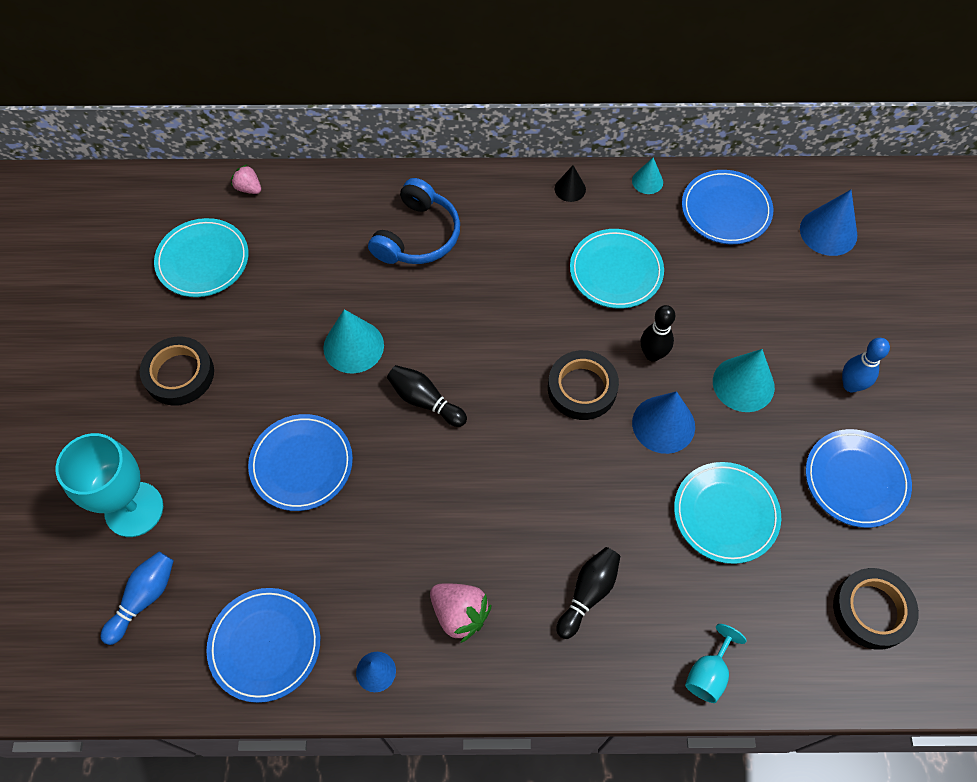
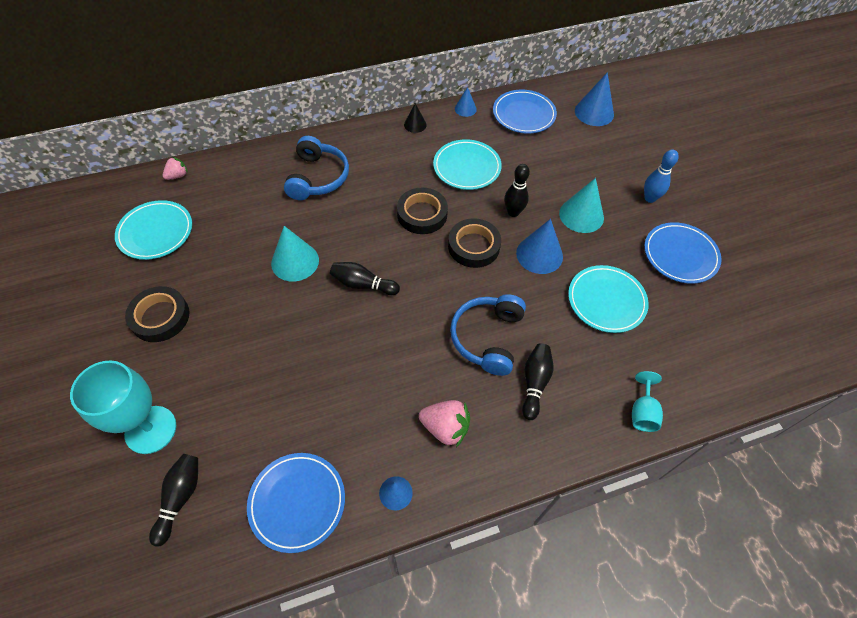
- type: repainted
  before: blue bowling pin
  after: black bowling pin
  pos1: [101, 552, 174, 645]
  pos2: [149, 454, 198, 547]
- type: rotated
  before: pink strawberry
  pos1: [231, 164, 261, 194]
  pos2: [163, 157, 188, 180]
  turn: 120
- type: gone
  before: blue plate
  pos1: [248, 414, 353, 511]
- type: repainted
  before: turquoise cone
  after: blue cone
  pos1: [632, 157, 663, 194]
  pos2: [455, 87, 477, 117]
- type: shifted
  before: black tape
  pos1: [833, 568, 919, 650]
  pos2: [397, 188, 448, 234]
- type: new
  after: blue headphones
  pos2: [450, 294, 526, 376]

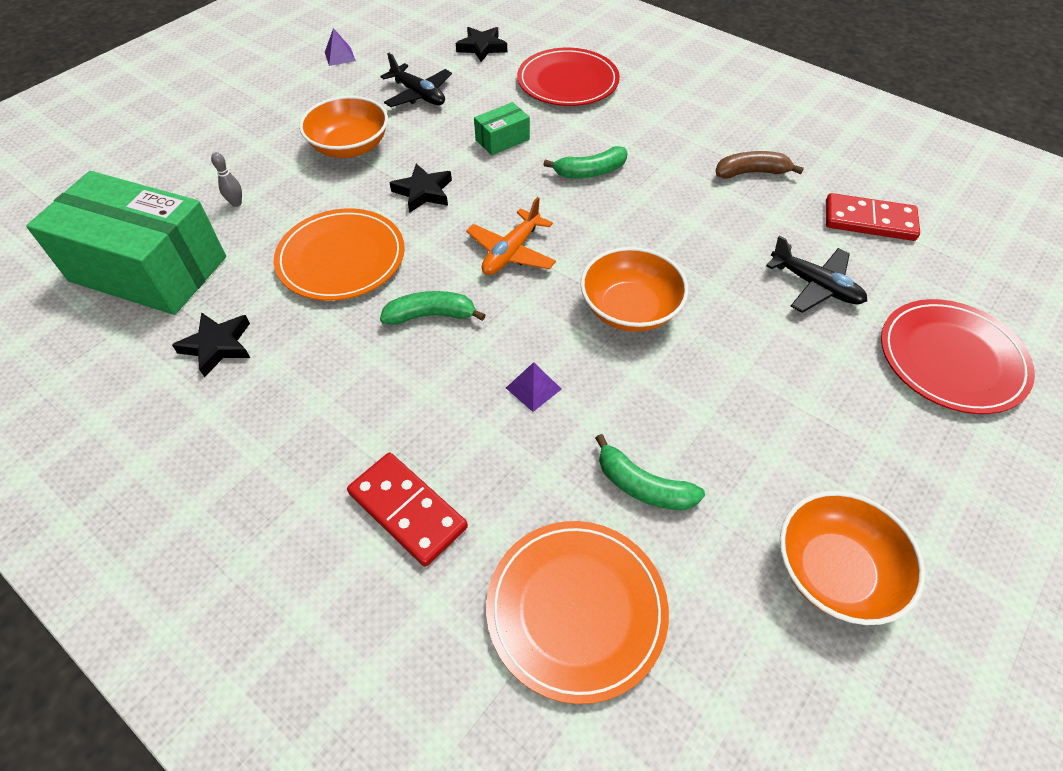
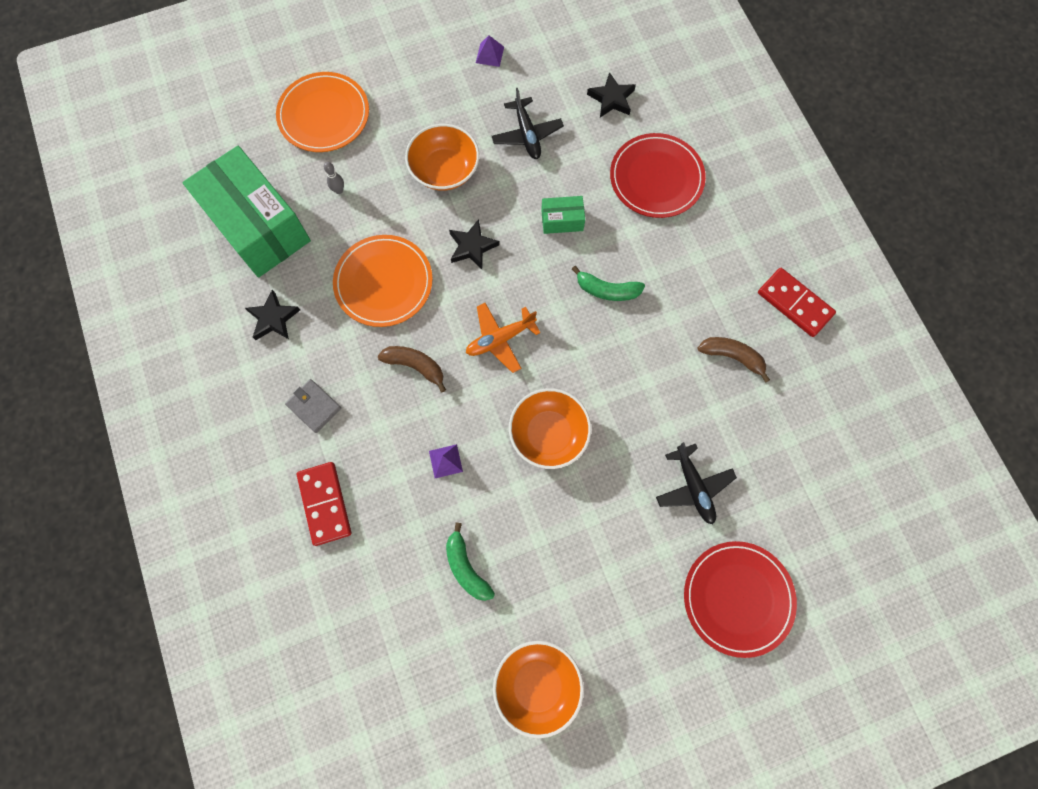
- type: repainted
  before: green banana
  after: brown banana
  pos1: [380, 291, 486, 325]
  pos2: [378, 346, 446, 392]
- type: shifted
  before: orange plate
  pos1: [486, 521, 669, 704]
  pos2: [276, 72, 369, 152]
- type: shifted
  before: red domino
  pos1: [826, 193, 920, 241]
  pos2: [758, 268, 836, 337]
- type: new
  after: grey wallet
  pos2: [285, 379, 341, 433]

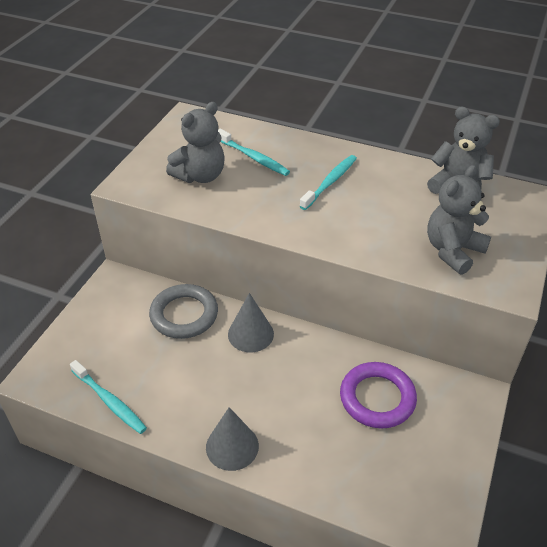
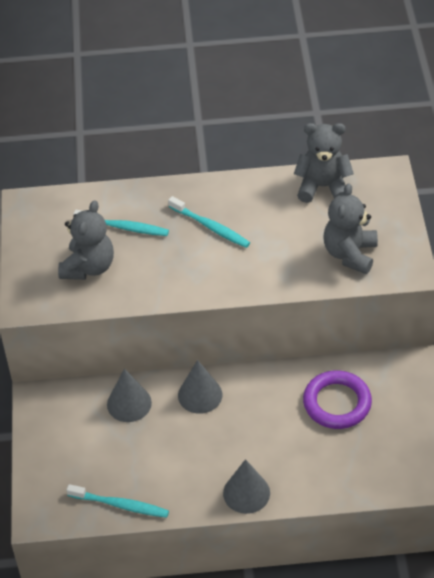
- type: swapped
  before: grey ring
  after: grey cone
  pos1: [149, 284, 218, 339]
  pos2: [107, 369, 152, 422]
- type: rotated
  before: turquoise toothbrush
  pos1: [299, 155, 357, 210]
  pos2: [168, 196, 250, 248]
  turn: 120

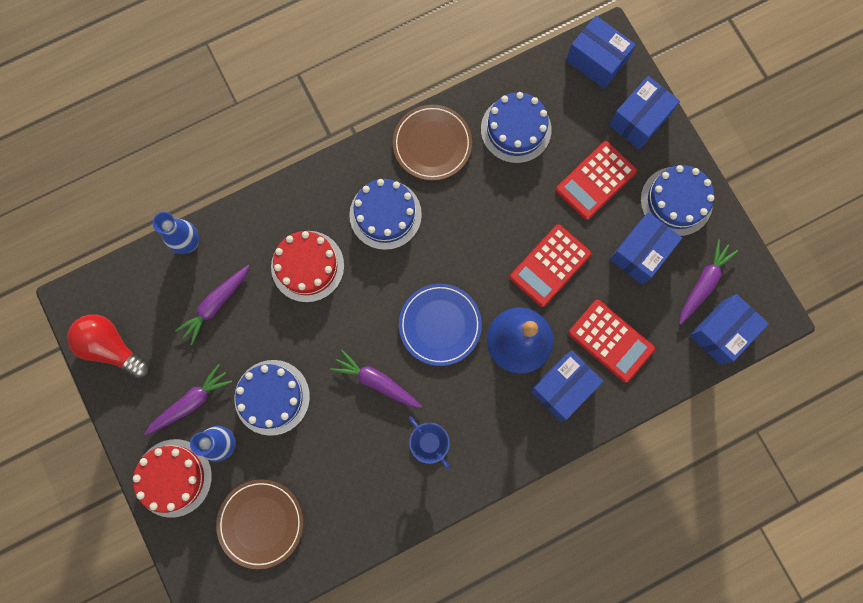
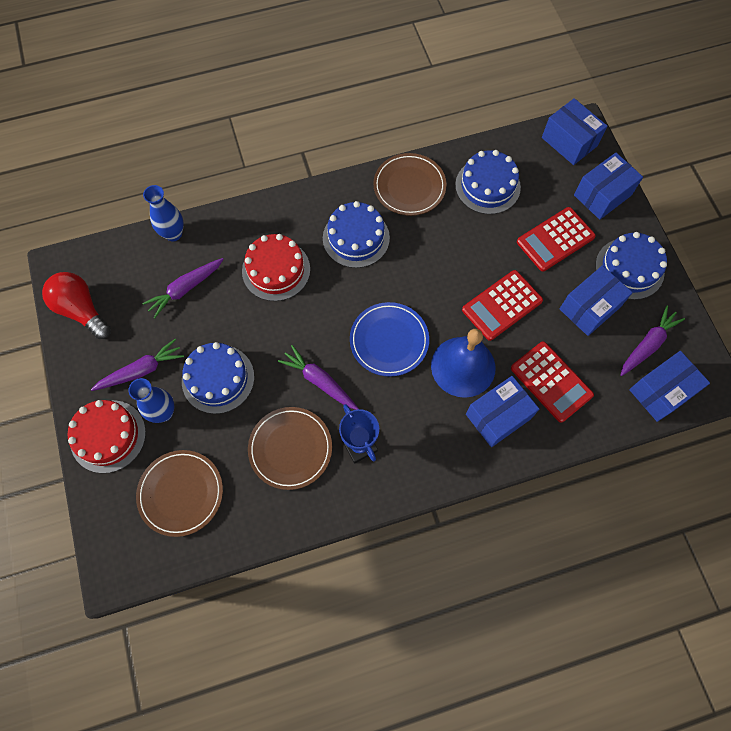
- type: new
  after: brown plate
  pos2: [248, 407, 332, 490]

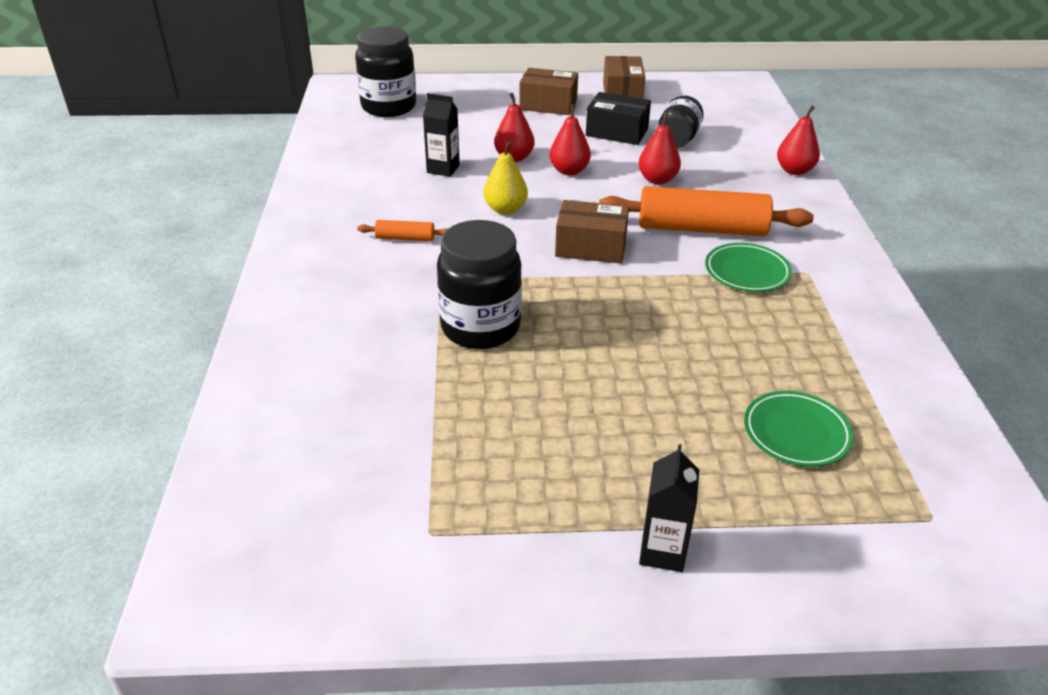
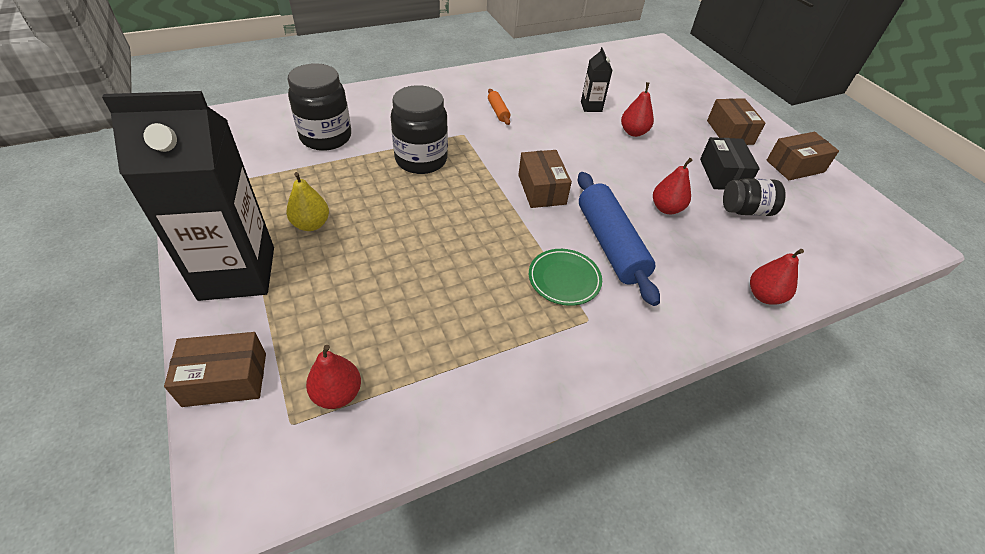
- type: shifted
  before: black jar
  pos1: [355, 27, 416, 117]
  pos2: [287, 63, 351, 151]
- type: shifted
  before: yellow pear
  pos1: [483, 141, 528, 215]
  pos2: [286, 172, 329, 231]
- type: shifted
  before: red pear
  pos1: [549, 104, 591, 175]
  pos2: [306, 345, 361, 409]
- type: repainted
  before: orange rolling pin
  after: blue rolling pin
  pos1: [599, 186, 814, 236]
  pos2: [578, 172, 660, 306]
- type: scaled
  before: black carton
  pos1: [639, 444, 699, 572]
  pos2: [102, 91, 274, 301]
  scale: 2.38
- type: gone
  before: green plate
  pos1: [744, 391, 854, 467]
- type: new
  after: brown box
  pos2: [164, 332, 266, 407]

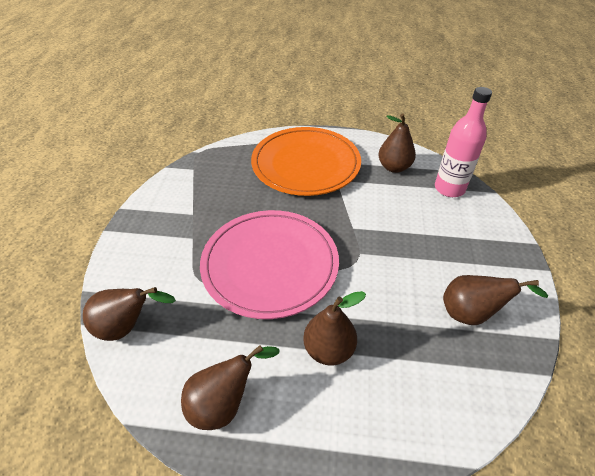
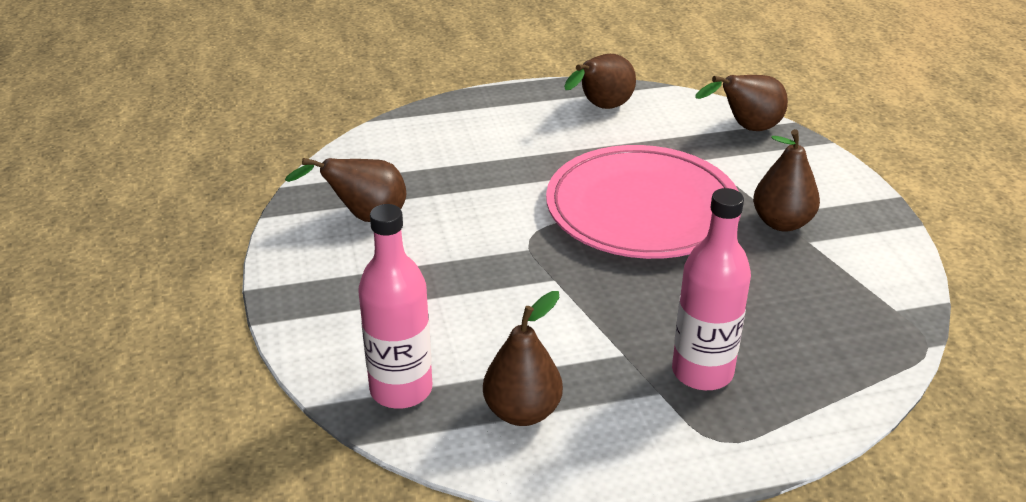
- type: swapped
  before: orange plate
  after: pink bottle
  pos1: [251, 127, 361, 196]
  pos2: [672, 188, 751, 390]
- type: shifted
  before: brown pear
  pos1: [303, 291, 366, 365]
  pos2: [753, 129, 820, 232]

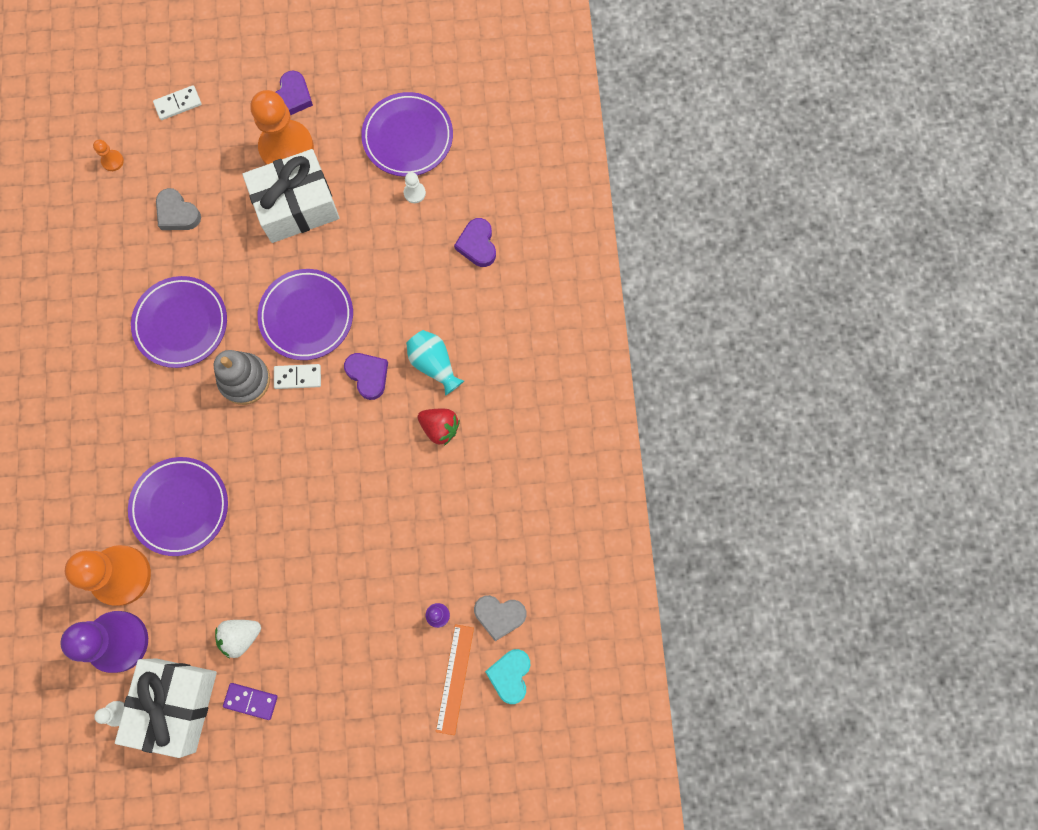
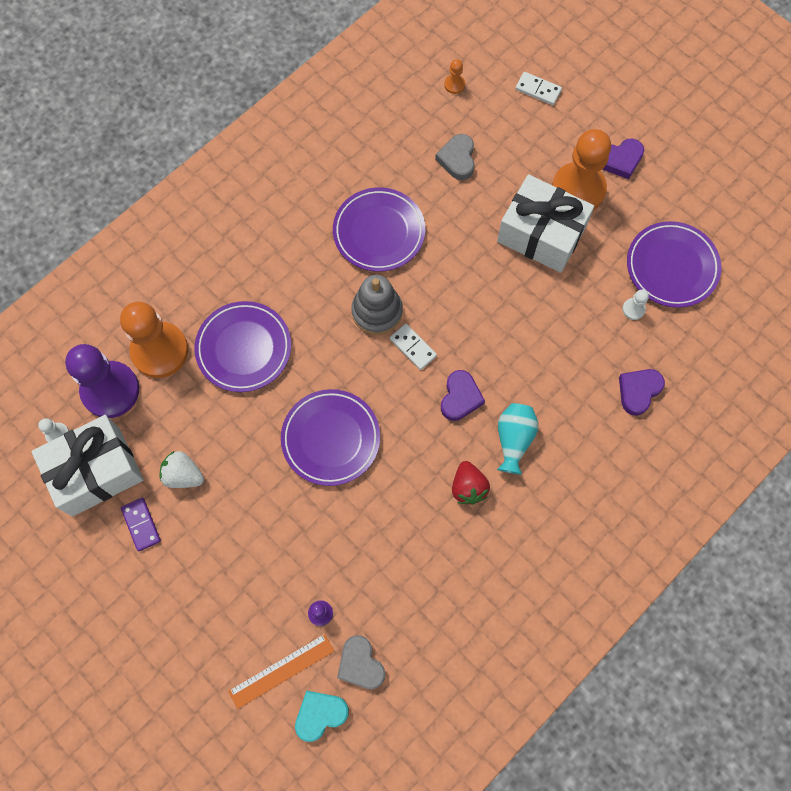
- type: shifted
  before: purple plate
  pos1: [257, 269, 353, 360]
  pos2: [281, 389, 380, 486]

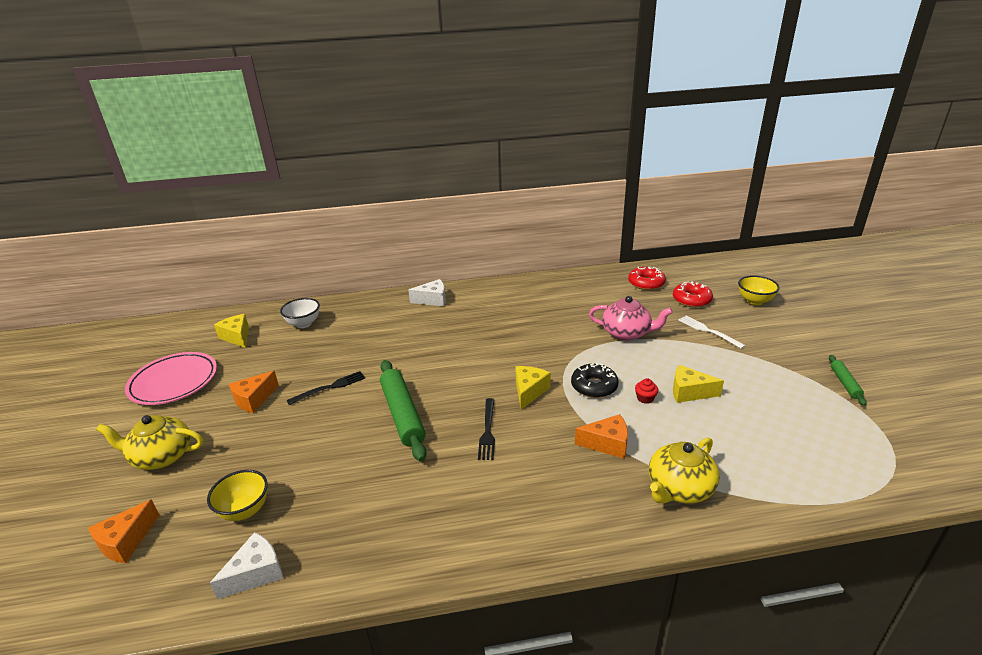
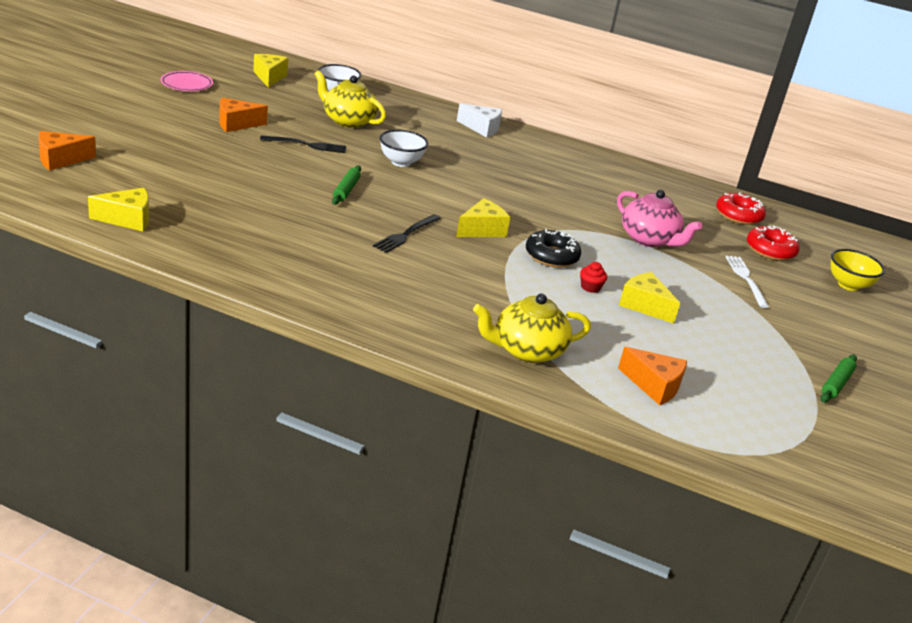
- type: shifted
  before: yellow teapot
  pos1: [96, 415, 203, 470]
  pos2: [314, 70, 386, 128]
- type: scaled
  before: pink plate
  pos1: [125, 352, 217, 405]
  pos2: [161, 71, 213, 91]
  scale: 0.58
- type: gone
  before: yellow bowl
  pos1: [207, 470, 268, 521]
- type: repainted
  before: white cheese
  after: yellow cheese
  pos1: [210, 532, 284, 599]
  pos2: [88, 188, 149, 231]
- type: scaled
  before: green rolling pin
  pos1: [380, 360, 427, 462]
  pos2: [332, 165, 361, 205]
  scale: 0.51
- type: shifted
  before: orange cheese
  pos1: [575, 414, 628, 459]
  pos2: [618, 347, 687, 405]
- type: new
  after: white bowl
  pos2: [379, 129, 428, 167]

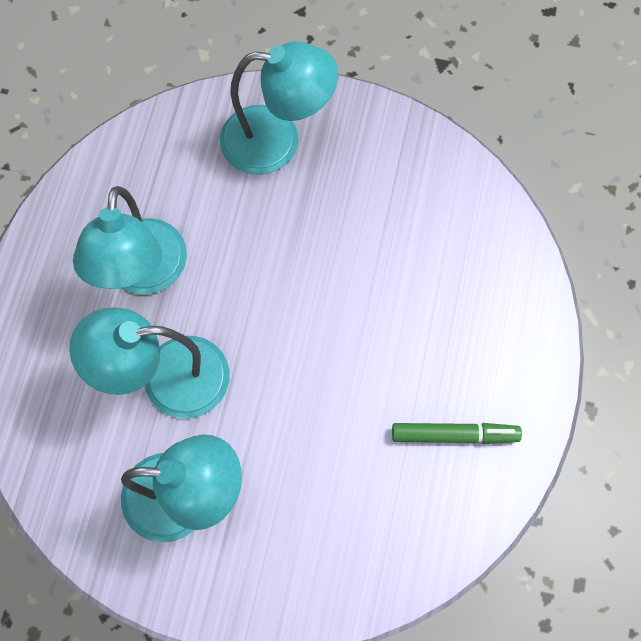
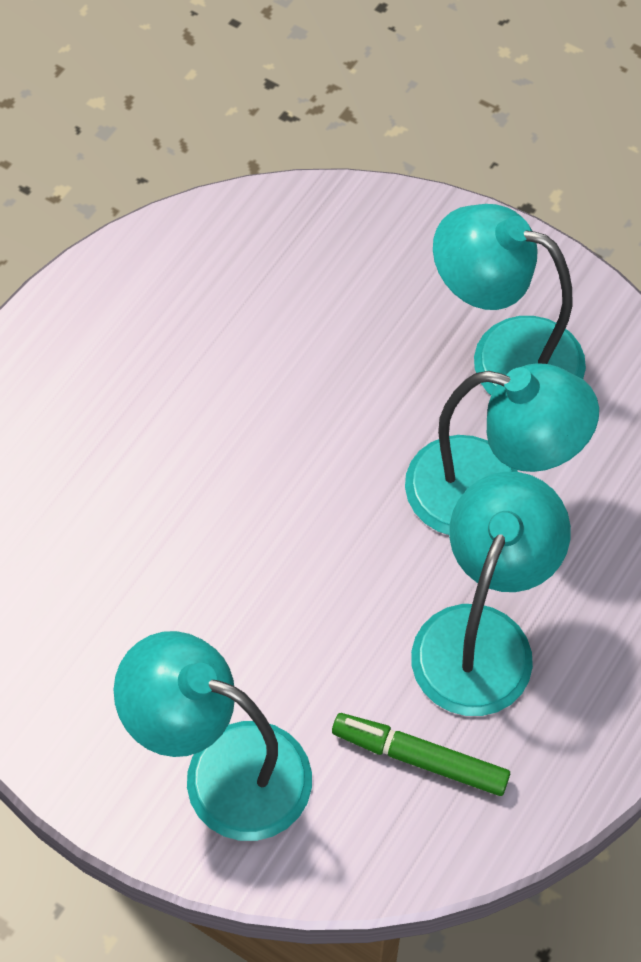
- type: shifted
  before: green marker
  pos1: [392, 423, 522, 444]
  pos2: [332, 713, 510, 796]

